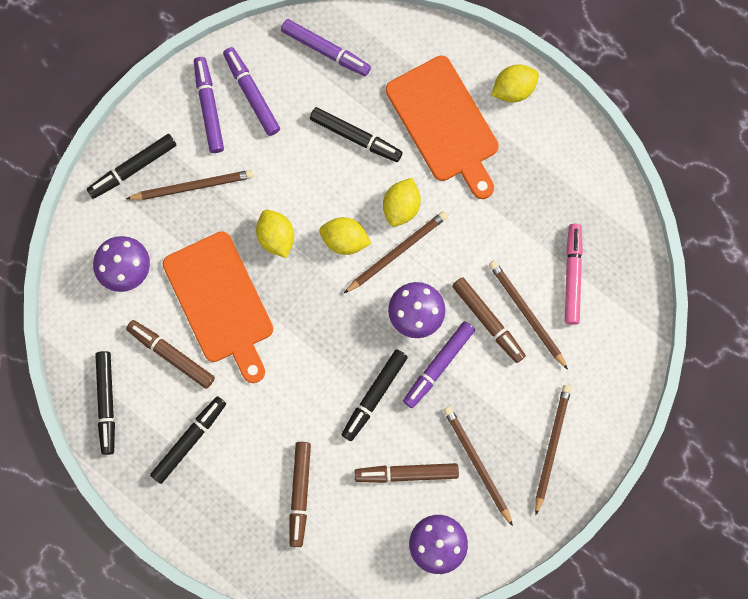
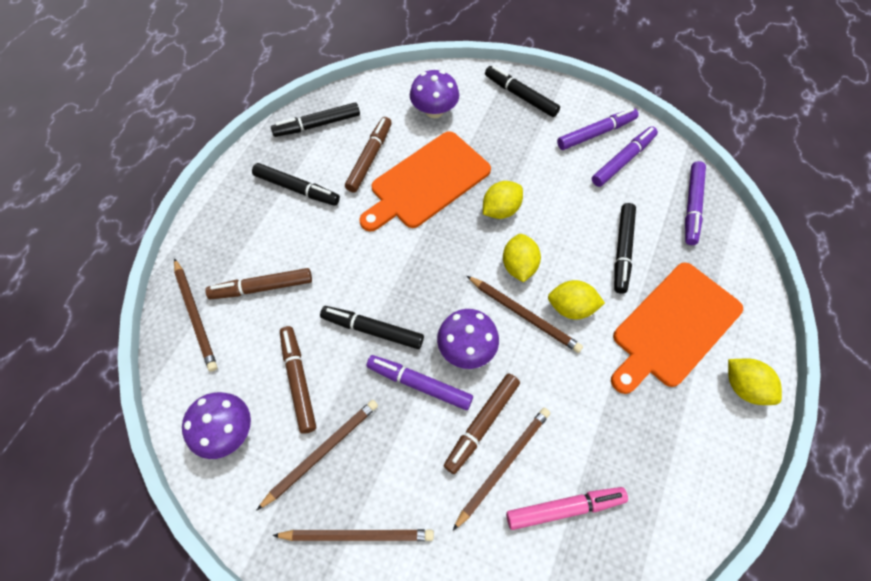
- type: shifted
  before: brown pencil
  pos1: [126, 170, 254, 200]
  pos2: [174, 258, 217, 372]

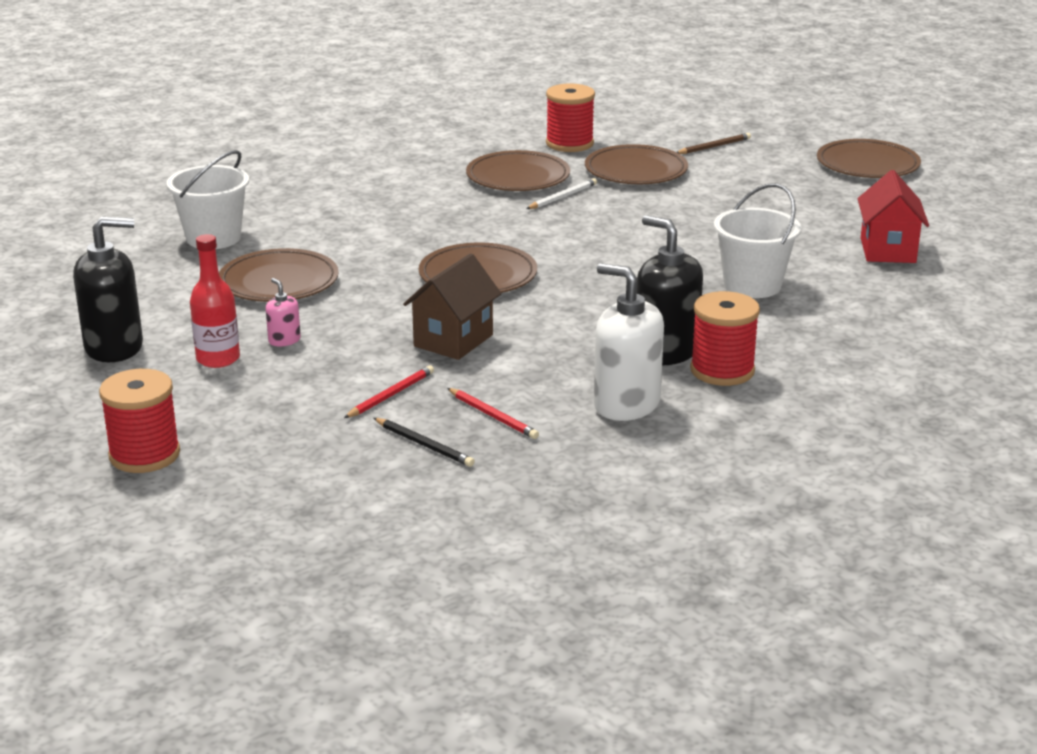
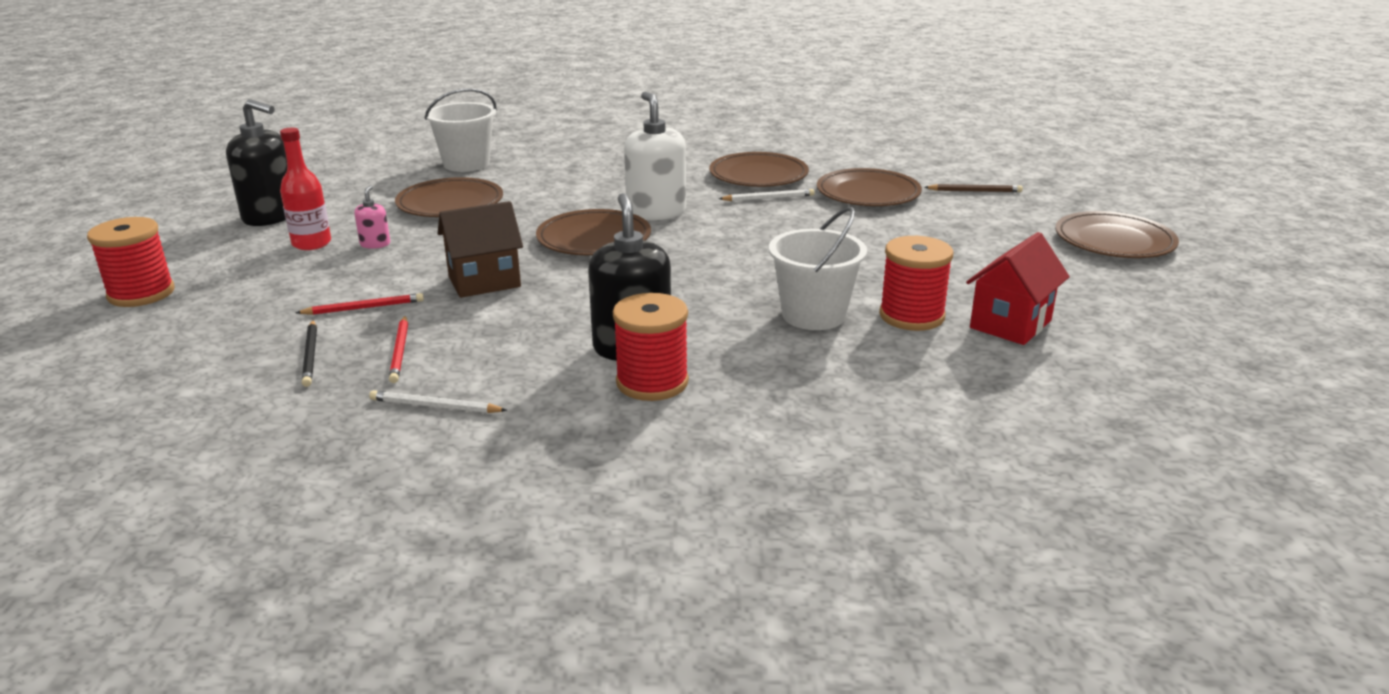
- type: shifted
  before: red spool
  pos1: [546, 83, 595, 152]
  pos2: [879, 236, 953, 331]
- type: shifted
  before: white soap dispenser
  pos1: [594, 263, 664, 421]
  pos2: [624, 92, 686, 221]
- type: new
  after: white pencil
  pos2: [369, 390, 507, 413]

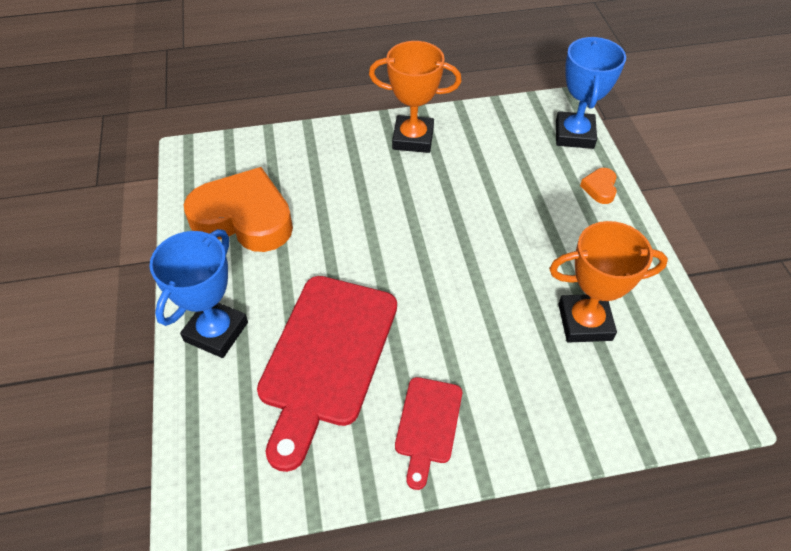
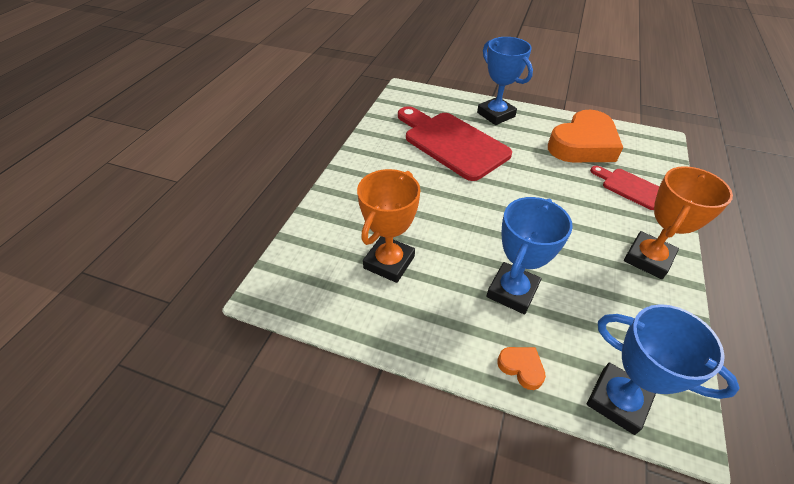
- type: shifted
  before: red cutting board
  pos1: [395, 377, 462, 490]
  pos2: [590, 166, 659, 210]
- type: new
  after: blue trophy
  pos2: [486, 197, 573, 314]

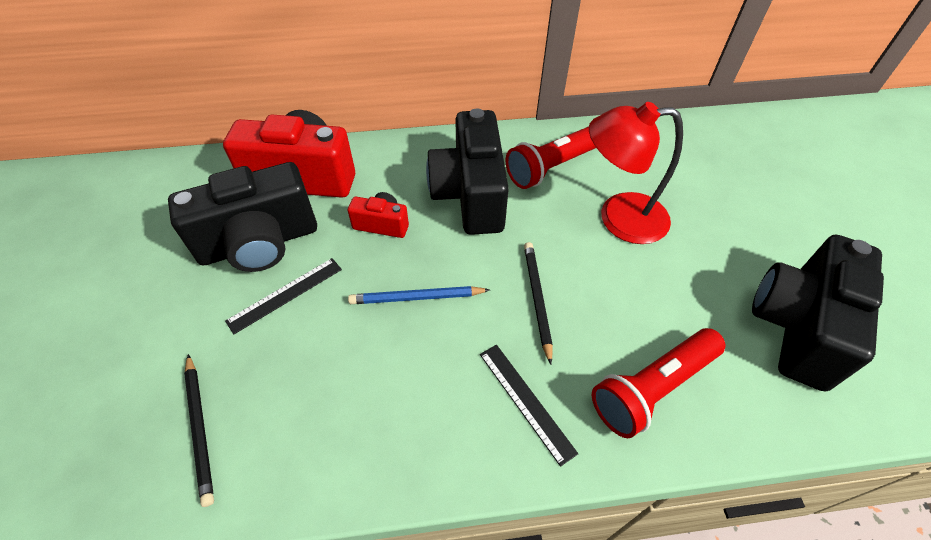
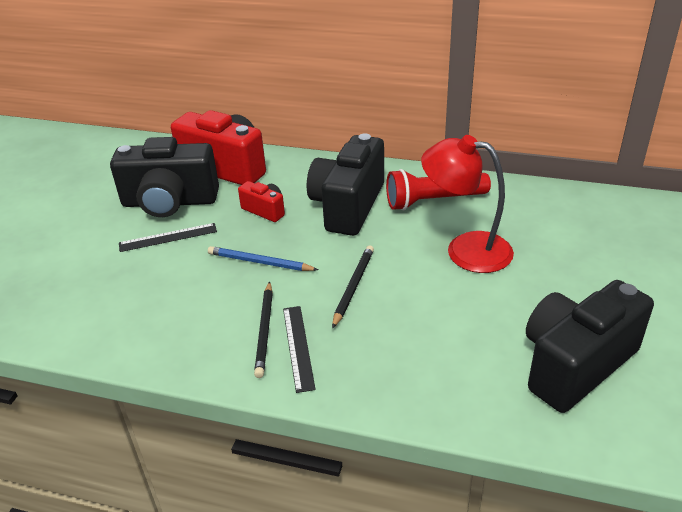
- type: shifted
  before: black pencil
  pos1: [184, 354, 214, 507]
  pos2: [254, 281, 273, 378]
- type: gone
  before: red flashlight
  pos1: [592, 328, 725, 438]

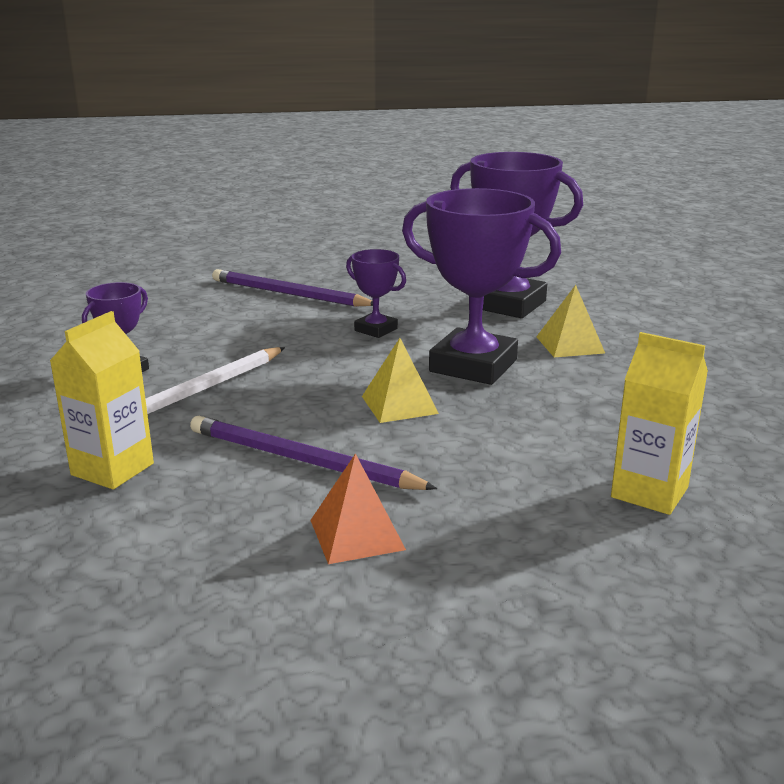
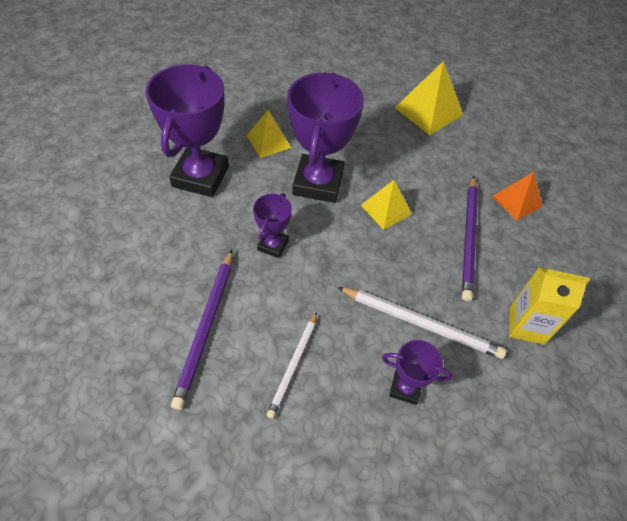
- type: swapped
  before: yellow carton
  after: yellow pyramid
  pos1: [611, 332, 708, 515]
  pos2: [395, 61, 463, 135]
- type: new
  after: white pencil
  pos2: [267, 312, 317, 419]

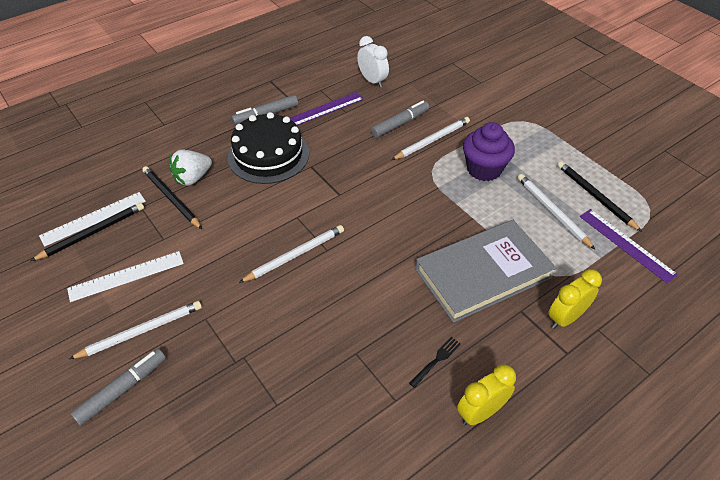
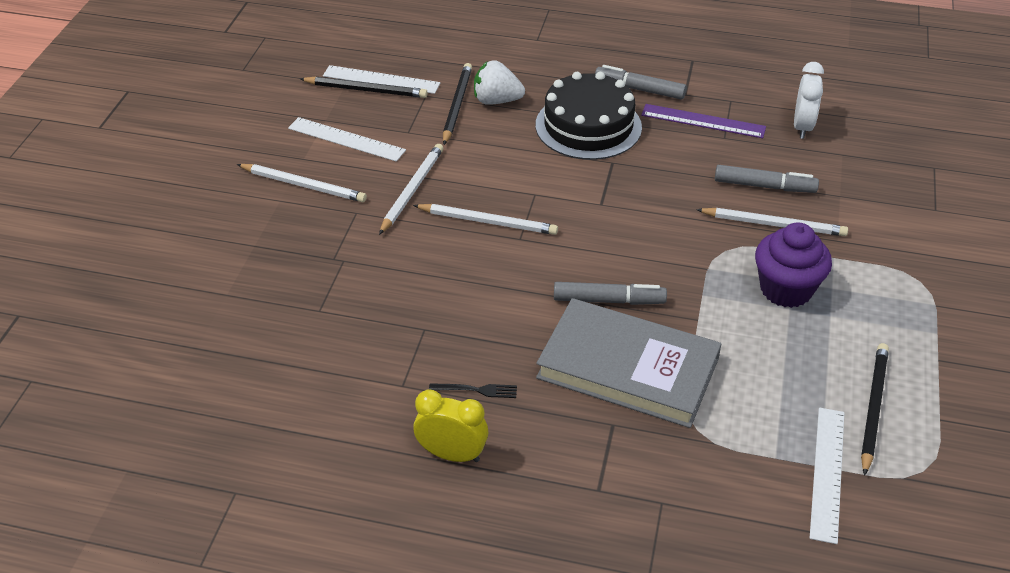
- type: shifted
  before: grey marker
  pos1: [71, 349, 166, 426]
  pos2: [554, 282, 667, 305]
- type: shifted
  before: white pencil
  pos1: [518, 174, 595, 249]
  pos2: [379, 144, 443, 235]
- type: gone
  before: yellow clock
  pos1: [548, 269, 602, 329]
- type: repainted
  before: purple ruler
  after: white ruler
  pos1: [580, 209, 678, 283]
  pos2: [810, 408, 844, 544]

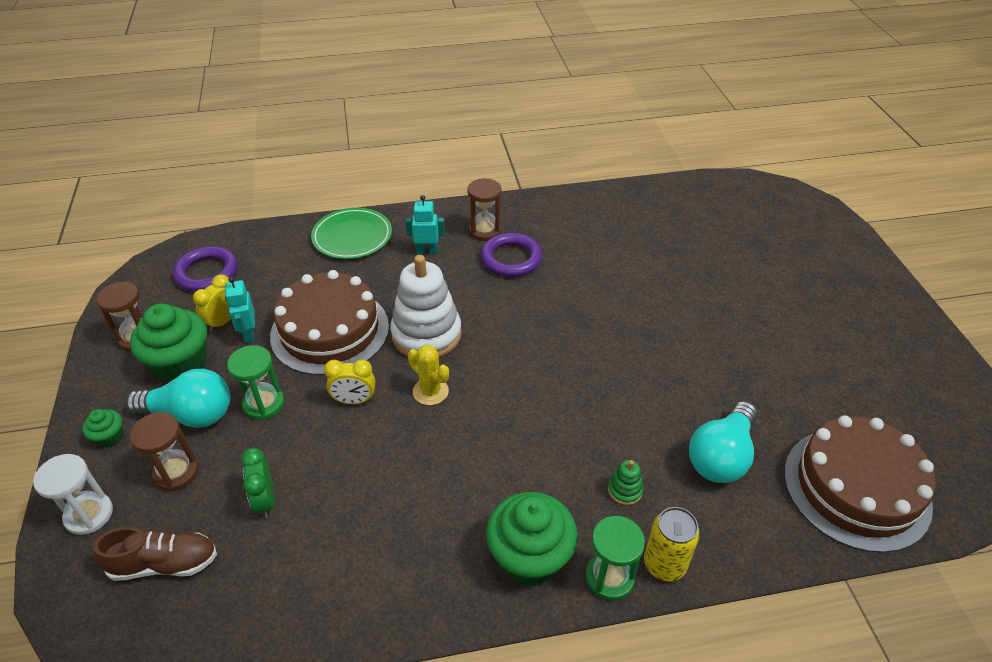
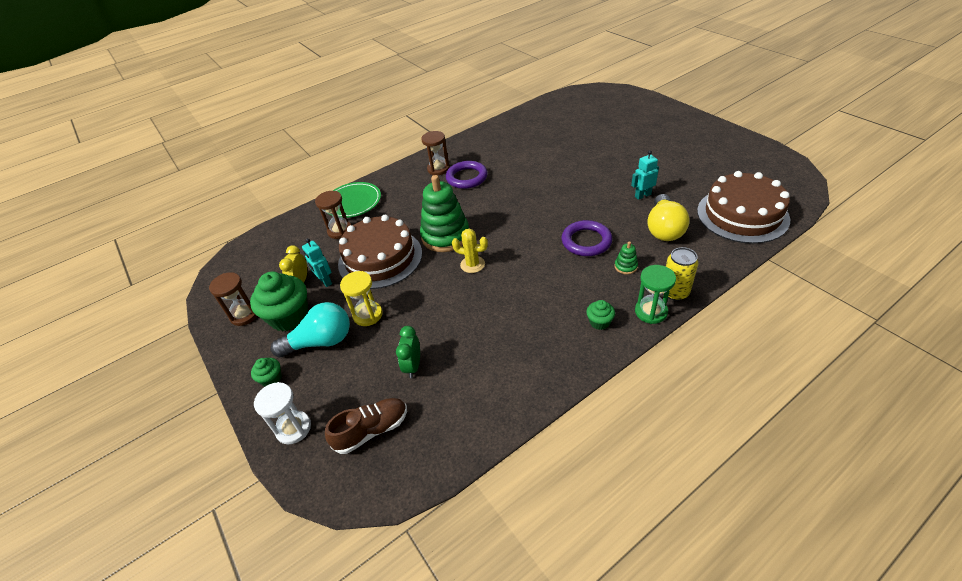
- type: shifted
  before: brown hourglass
  pos1: [130, 412, 199, 491]
  pos2: [315, 191, 351, 239]
- type: shifted
  before: purple ring
  pos1: [173, 246, 238, 292]
  pos2: [562, 220, 612, 256]
- type: repainted
  before: green hourglass
  after: yellow hourglass
  pos1: [227, 345, 284, 420]
  pos2: [340, 271, 383, 326]
- type: rotated
  before: green clock
  pos1: [241, 448, 275, 518]
  pos2: [396, 326, 420, 378]
  turn: 45
- type: gone
  before: yellow clock
  pos1: [324, 360, 375, 404]
- type: repainted
  before: white stacking toy
  after: green stacking toy
  pos1: [390, 255, 462, 357]
  pos2: [420, 175, 469, 252]
- type: shifted
  before: turquoise robot
  pos1: [405, 195, 445, 254]
  pos2: [631, 150, 659, 200]
- type: scaled
  before: green cupcake
  pos1: [486, 492, 578, 586]
  pos2: [586, 300, 615, 330]
  scale: 0.48
- type: repainted
  before: turquoise light bulb
  after: yellow light bulb
  pos1: [689, 401, 757, 483]
  pos2: [647, 194, 690, 241]

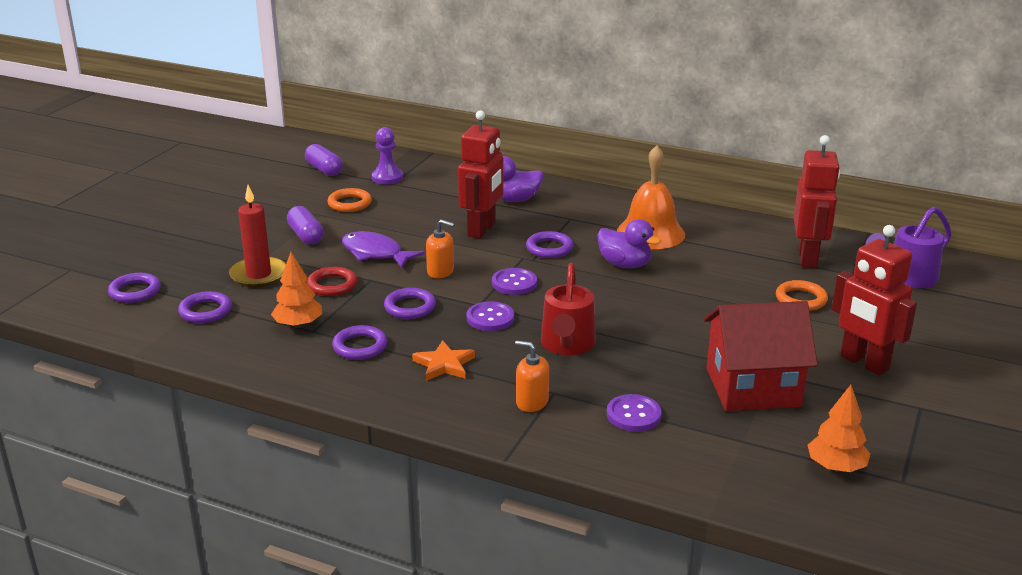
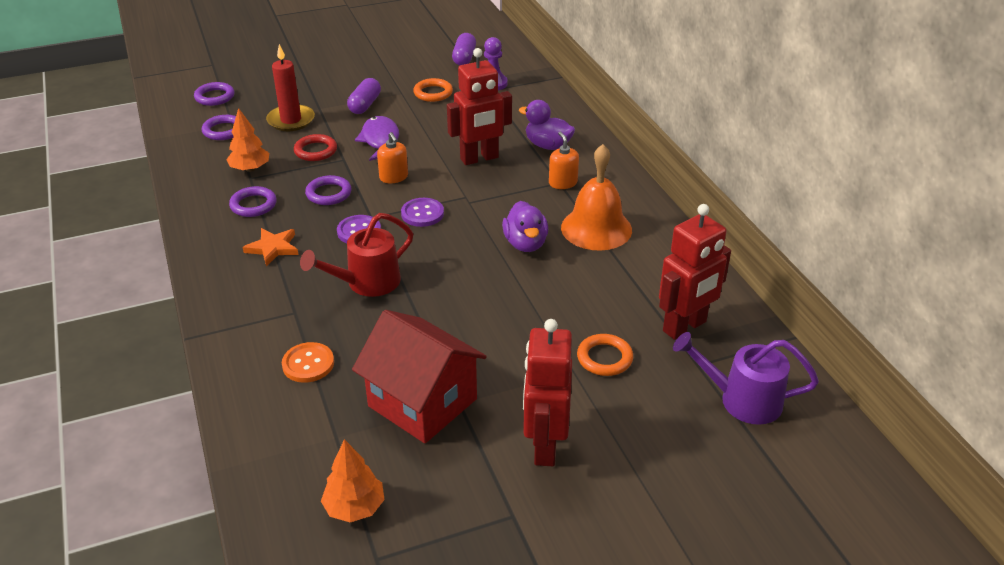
- type: shifted
  before: orange soap dispenser
  pos1: [515, 341, 549, 412]
  pos2: [549, 132, 579, 189]
- type: gone
  before: purple ring
  pos1: [526, 231, 573, 258]
- type: repainted
  before: purple button
  after: orange button
  pos1: [607, 394, 662, 432]
  pos2: [282, 342, 334, 383]

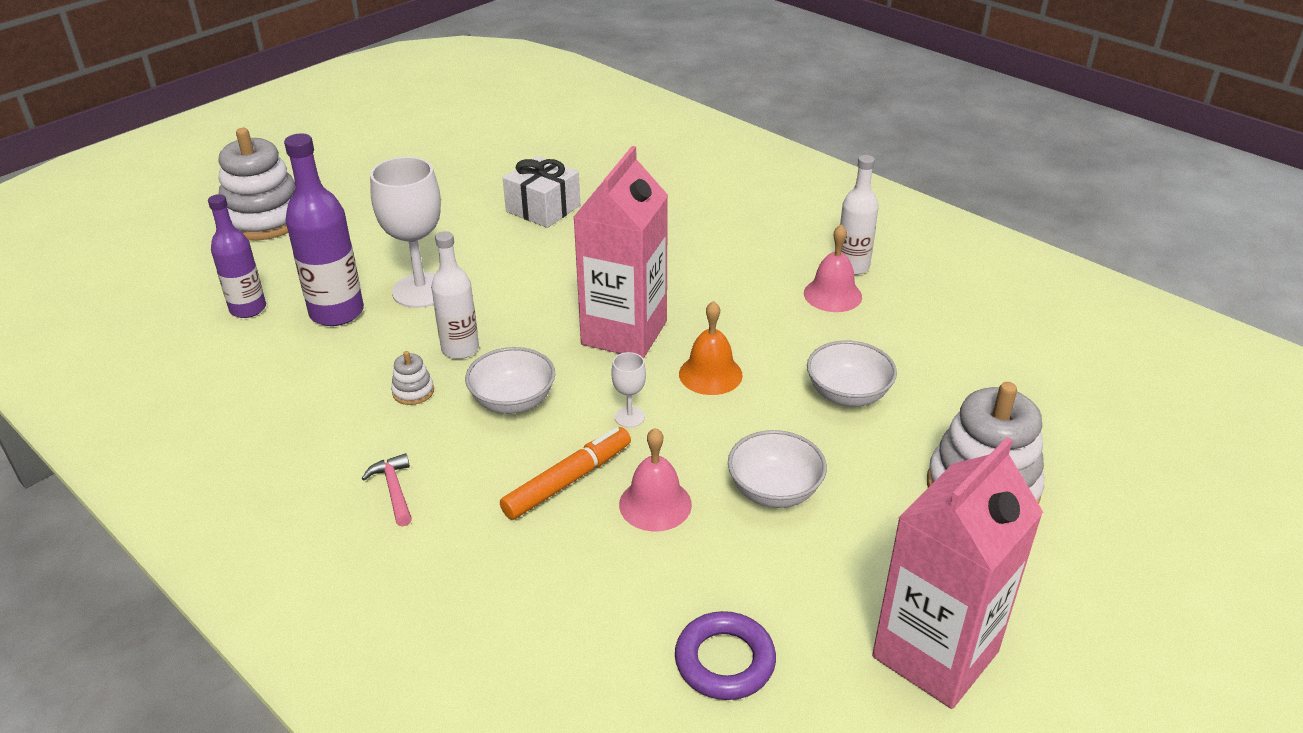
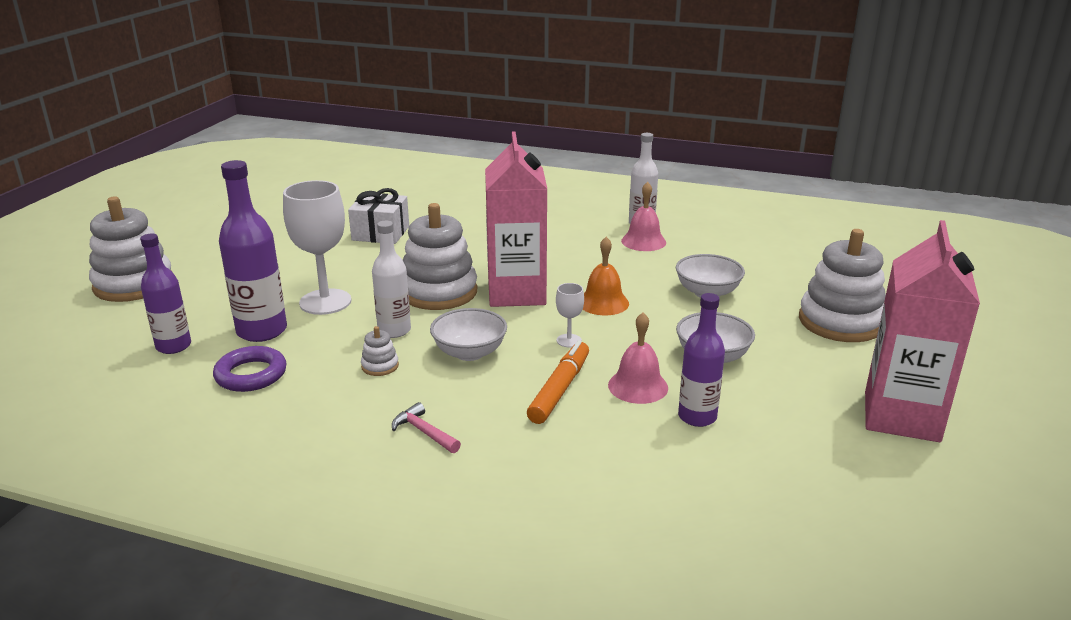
- type: shifted
  before: purple ring
  pos1: [675, 611, 776, 700]
  pos2: [213, 346, 287, 392]
- type: new
  after: white stacking toy
  pos2: [403, 203, 477, 310]
- type: new
  after: purple bottle
  pos2: [678, 293, 725, 427]

